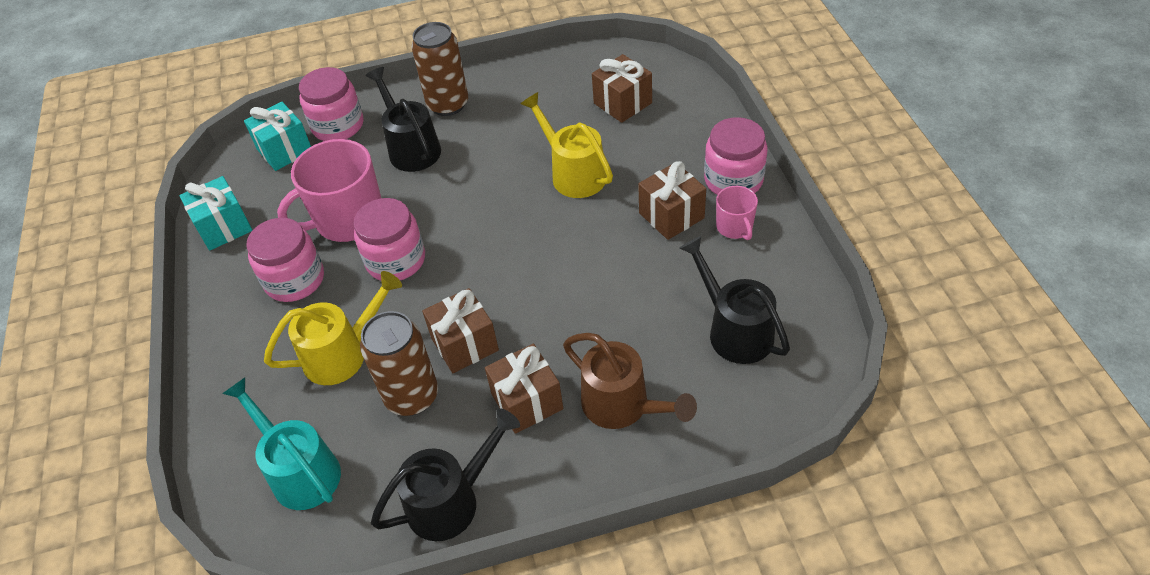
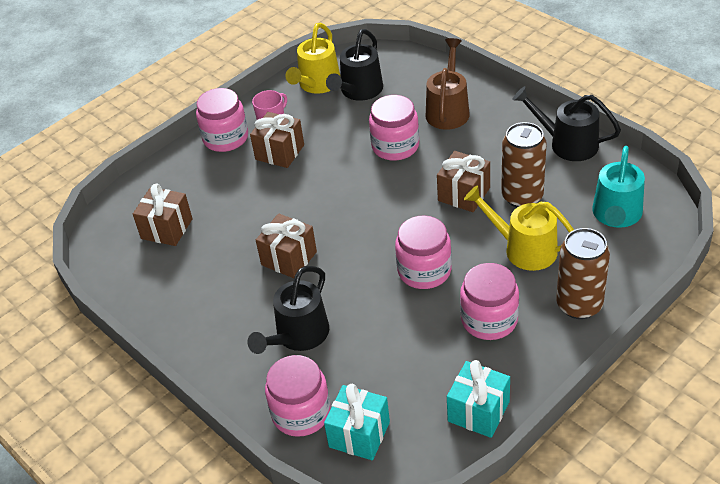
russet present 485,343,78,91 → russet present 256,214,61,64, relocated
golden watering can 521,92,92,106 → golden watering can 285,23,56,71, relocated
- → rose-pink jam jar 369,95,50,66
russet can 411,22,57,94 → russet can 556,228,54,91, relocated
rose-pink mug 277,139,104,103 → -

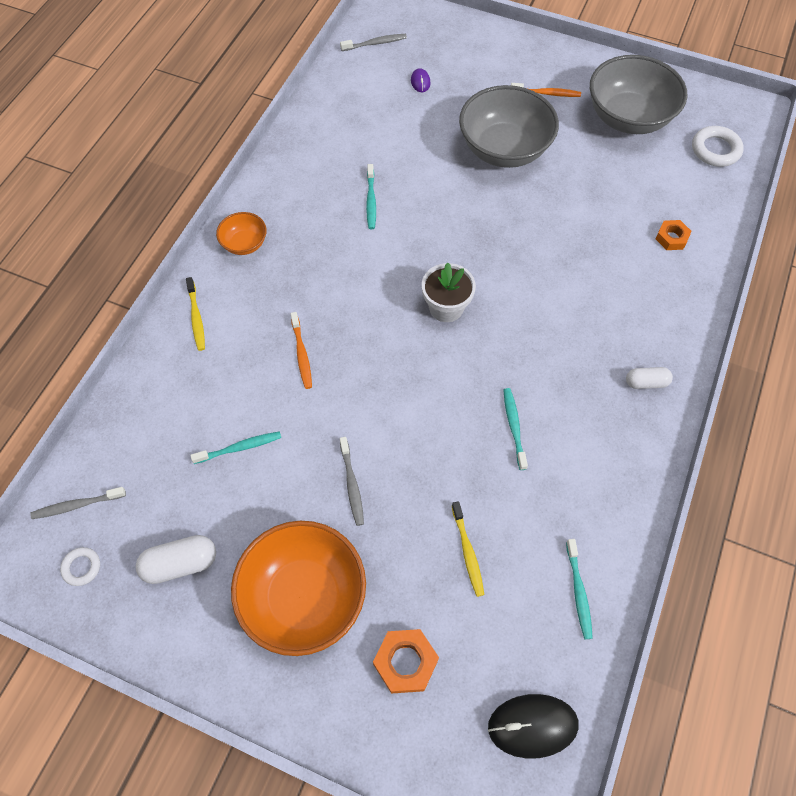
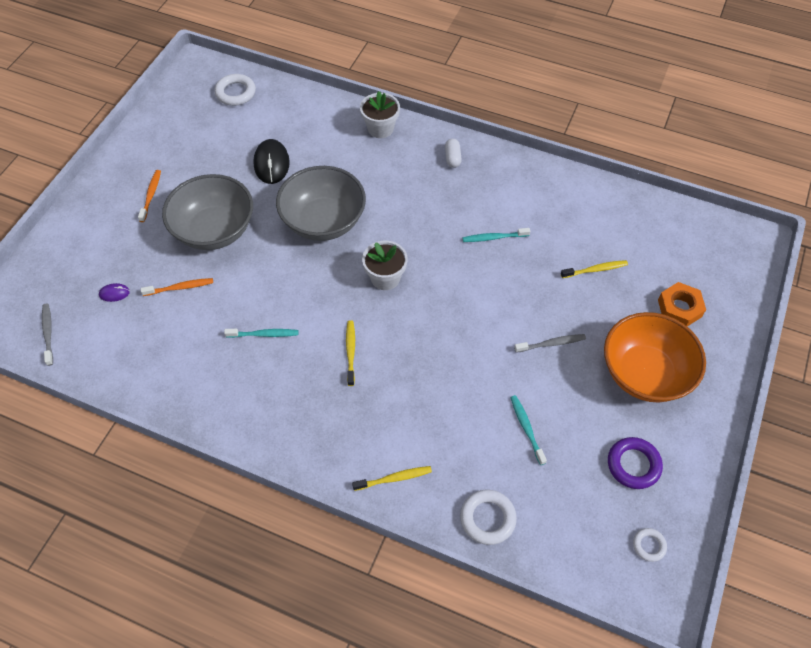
orange dental brush 291,312,21,77 → orange dental brush 141,278,72,18, relocated
ebony computer mouse 488,694,91,65 → ebony computer mouse 254,139,36,45, relocated
gray deep dish 590,55,97,79 → gray deep dish 276,166,90,75, relocated
- → golden dental brush 346,320,9,66
- → white potted plant 360,91,40,47
- → white ring 460,490,57,55
white pill shape 136,535,80,49 → royal purple ring 608,437,55,52
gray dental brush 30,487,96,32 → -
orange deep dish 216,212,51,43 → -
teal dental brush 566,539,27,100 → -
orange nut 656,220,36,30 → -

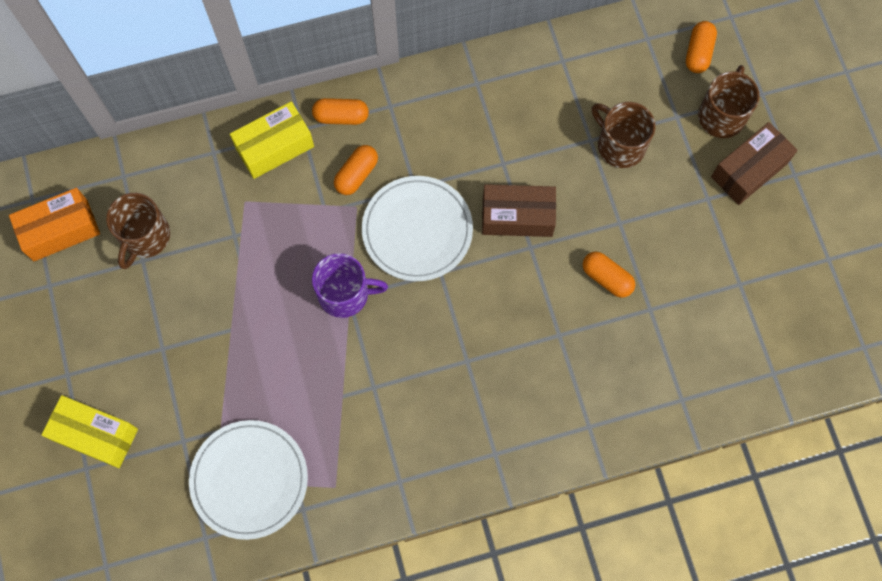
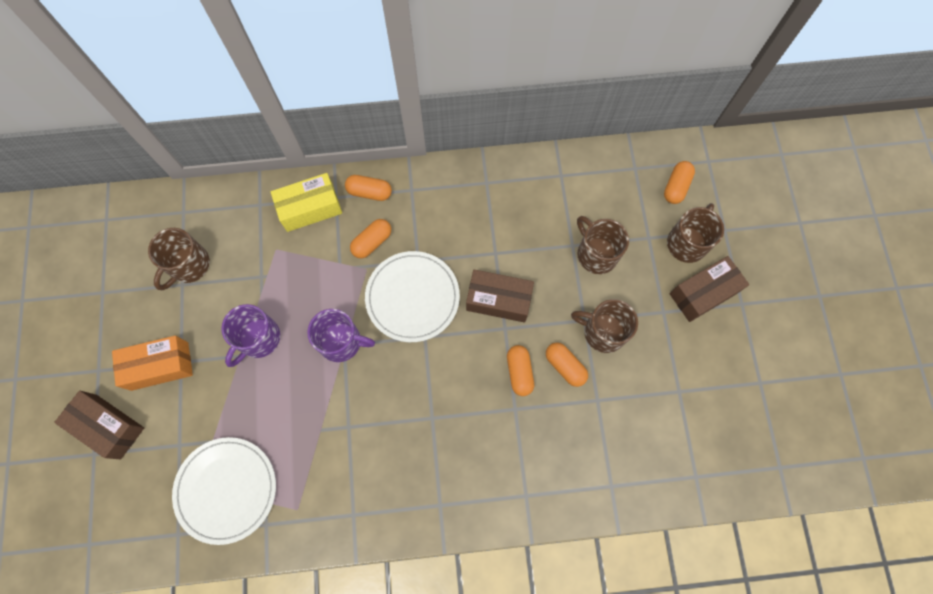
golden package 41,395,97,73 → russet package 54,391,90,68
orange package 9,188,91,73 → orange package 112,336,81,55, relocated
- → royal purple mug 221,304,59,63
- → orange pill shape 507,345,27,51
- → russet mug 571,299,67,54

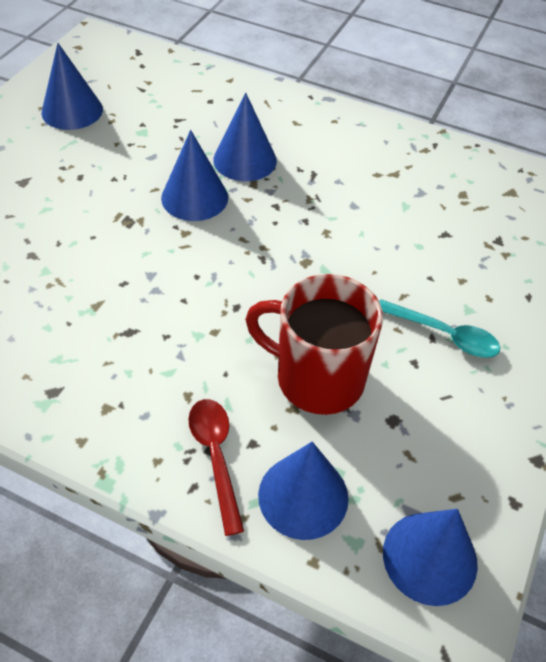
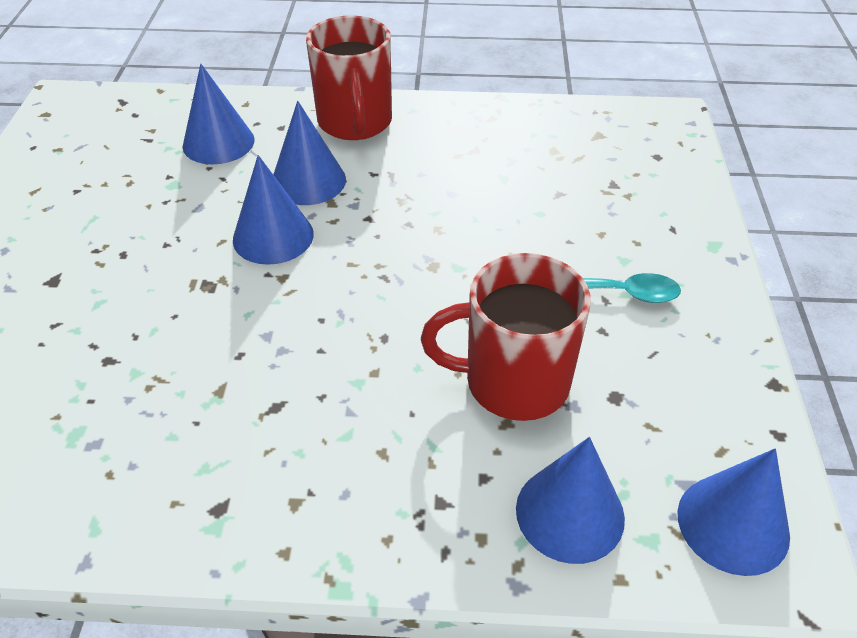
blue cone 42,43,61,87 → blue cone 183,64,72,100, relocated
- → scarlet mug 306,15,86,125
scarlet teaspoon 188,399,56,137 → -

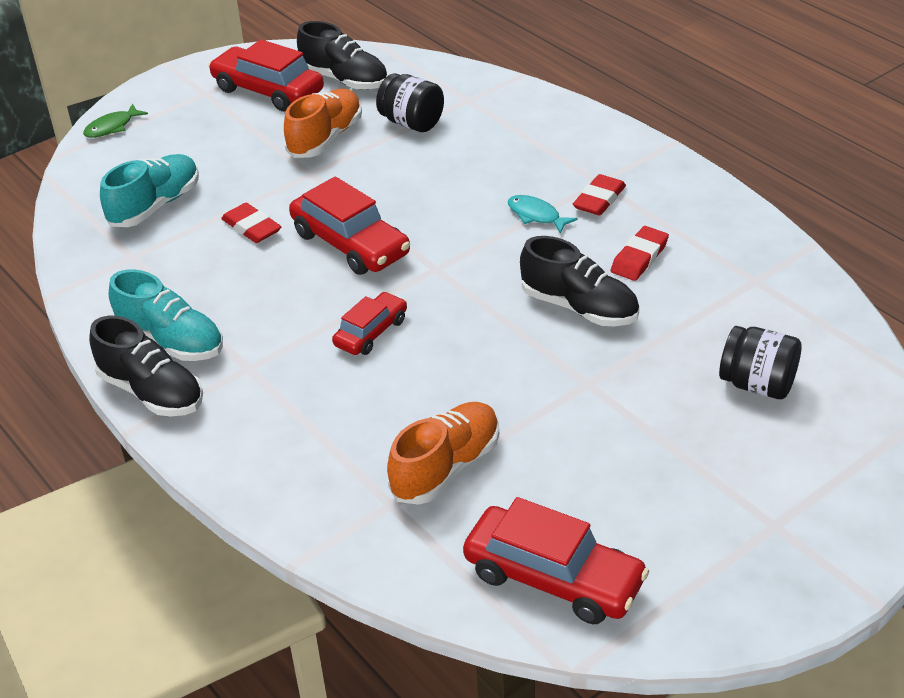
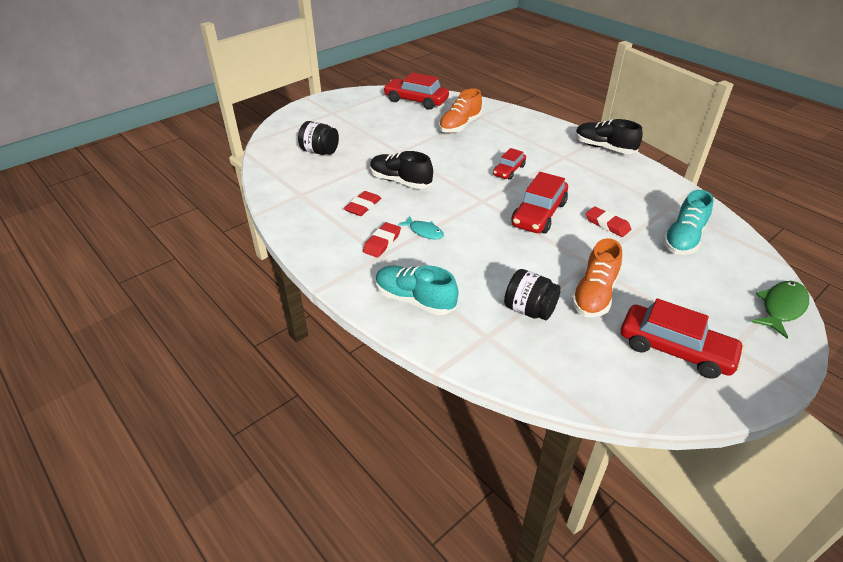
teal lace-up shoe 109,269,114,92 → teal lace-up shoe 376,265,82,50, relocated
scarlet automobile 289,177,121,98 → scarlet automobile 512,172,56,62, 105 degrees counterclockwise
green fish figure 83,104,65,34 → green fish figure 751,281,58,57, x1.51
ebony lace-up shoe 297,21,90,69 → -

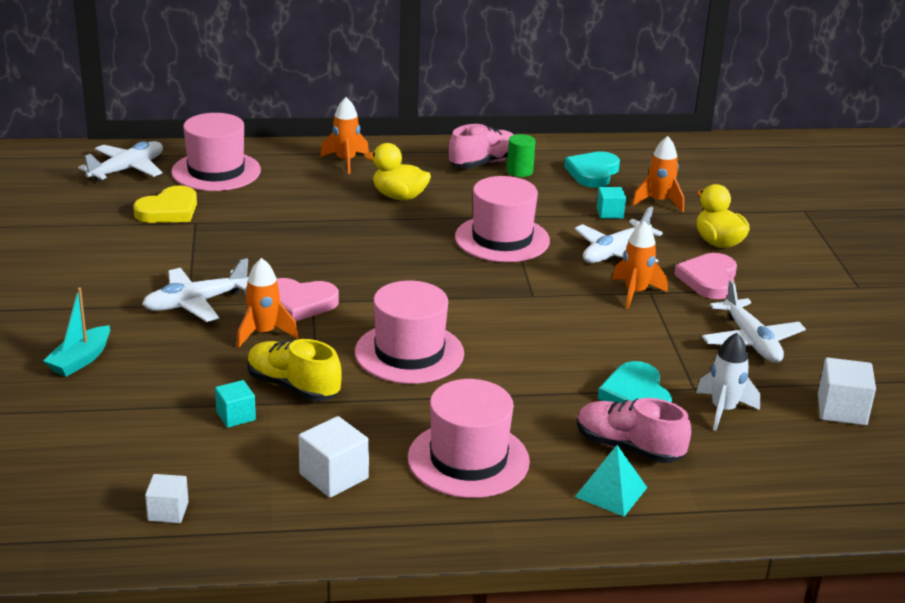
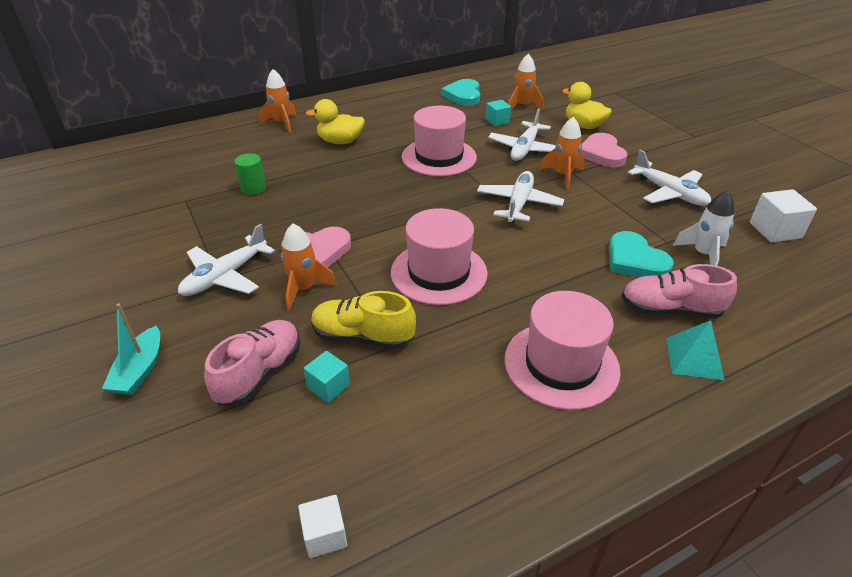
rose-pink lace-up shoe 449,124,65,44 → rose-pink lace-up shoe 204,320,96,85, relocated
green cylinder 507,134,28,43 → green cylinder 234,153,32,42, relocated
white toy plane 78,141,85,41 → white toy plane 477,171,87,52, relocated
golden heart 133,185,64,38 → -
rose-pink tall hat 171,113,90,78 → -
white block 299,416,70,81 → -

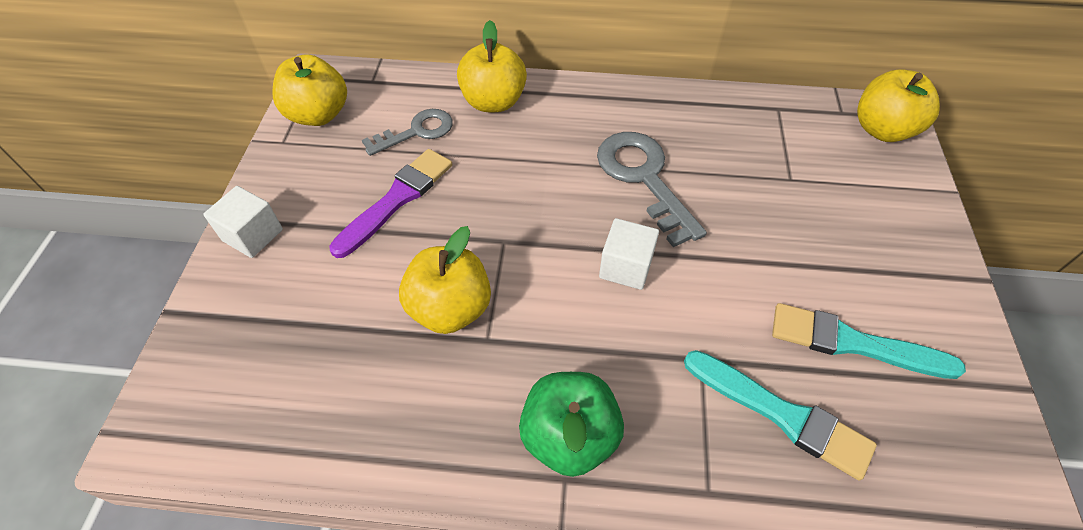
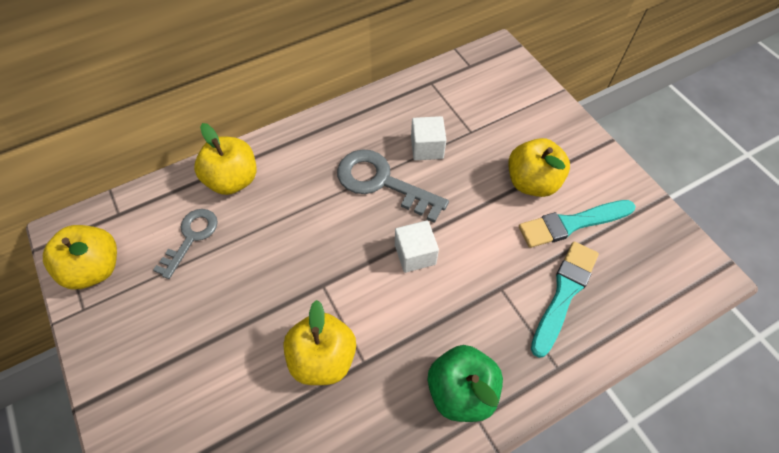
white block 203,186,80,72 → white block 411,116,36,44, relocated
golden apple 857,69,83,73 → golden apple 508,138,62,59, relocated
teal brush 684,350,193,131 → teal brush 531,242,68,116, 60 degrees counterclockwise
royal purple brush 329,149,123,109 → -

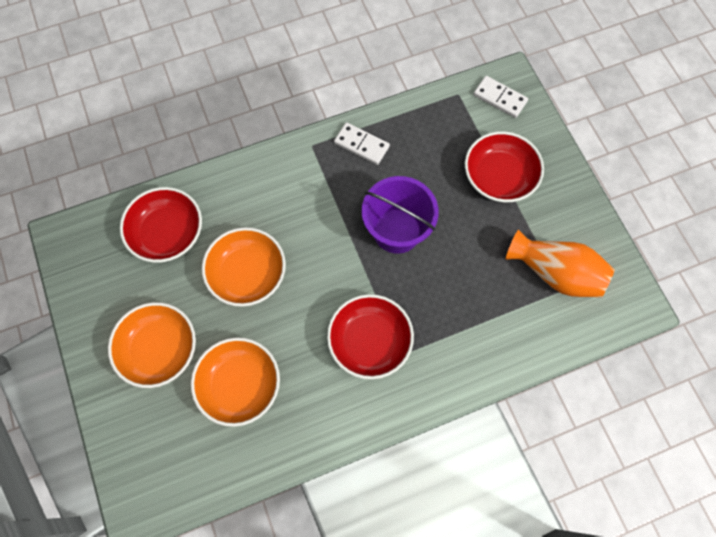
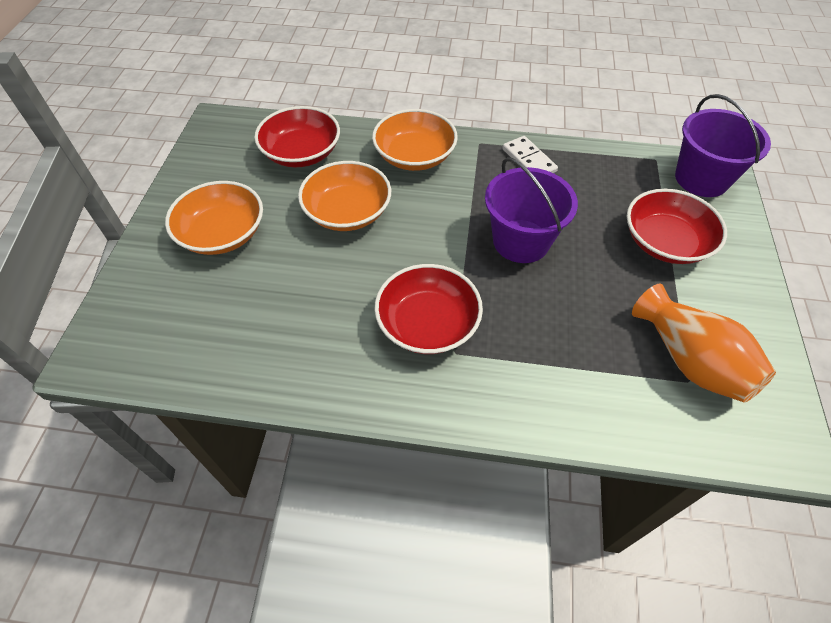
orange deep dish 191,337,89,90 → orange deep dish 372,109,86,62, relocated
white domino piece 473,76,55,42 → royal purple pail 675,94,96,103

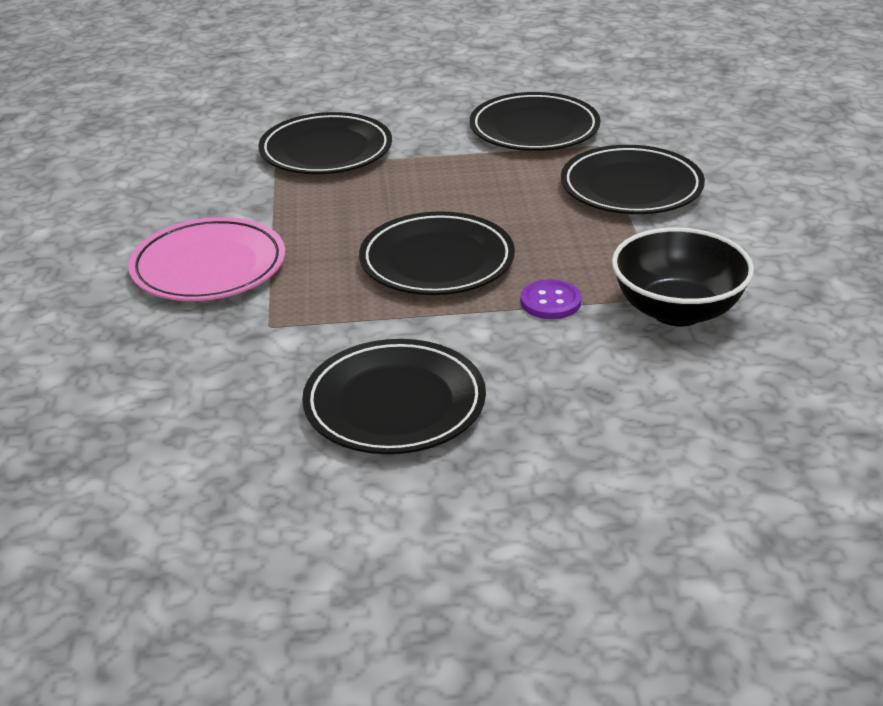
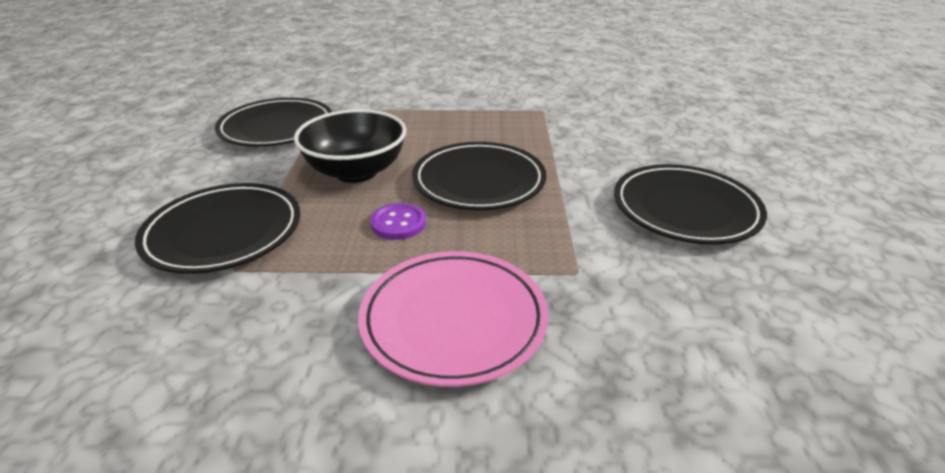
ebony deep dish 612,227,142,99 → ebony deep dish 294,109,112,74, relocated
royal purple button 521,279,61,40 → royal purple button 370,203,56,37, relocated
ebony plate 561,145,144,69 → -

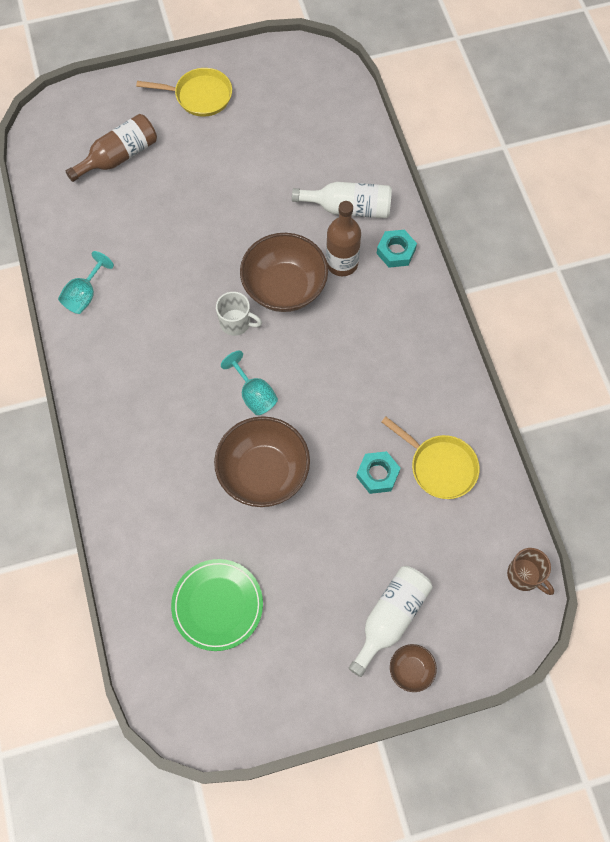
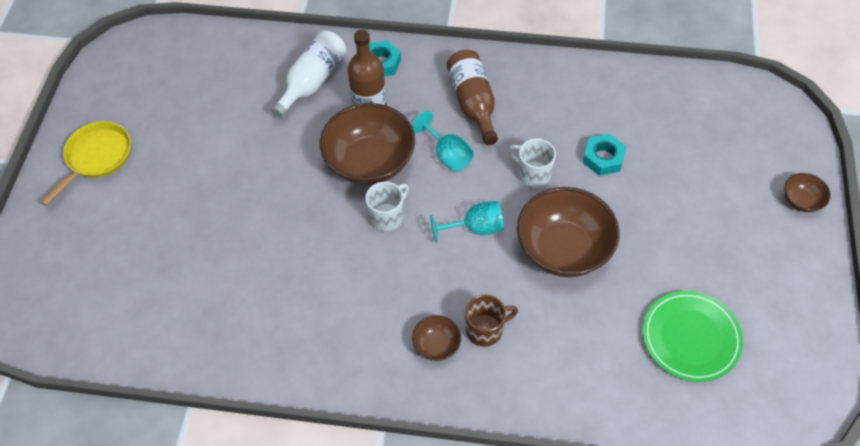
teal chalice 58,251,56,63 → teal chalice 412,111,62,61, relocated
- → russet deep dish 412,315,49,46
russet bottle 66,114,91,68 → russet bottle 447,50,51,95, relocated
russet mug 507,548,47,47 → russet mug 465,295,53,52, relocated
- → white mug 508,138,48,49
white bottle 349,566,84,111 → -
golden skillet 381,417,99,82 → -

